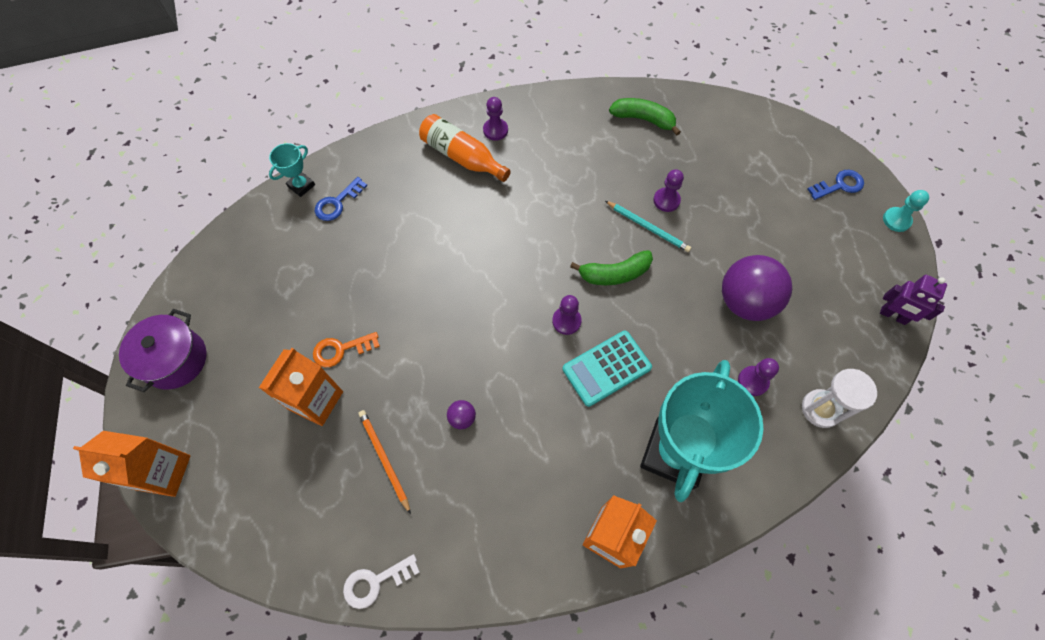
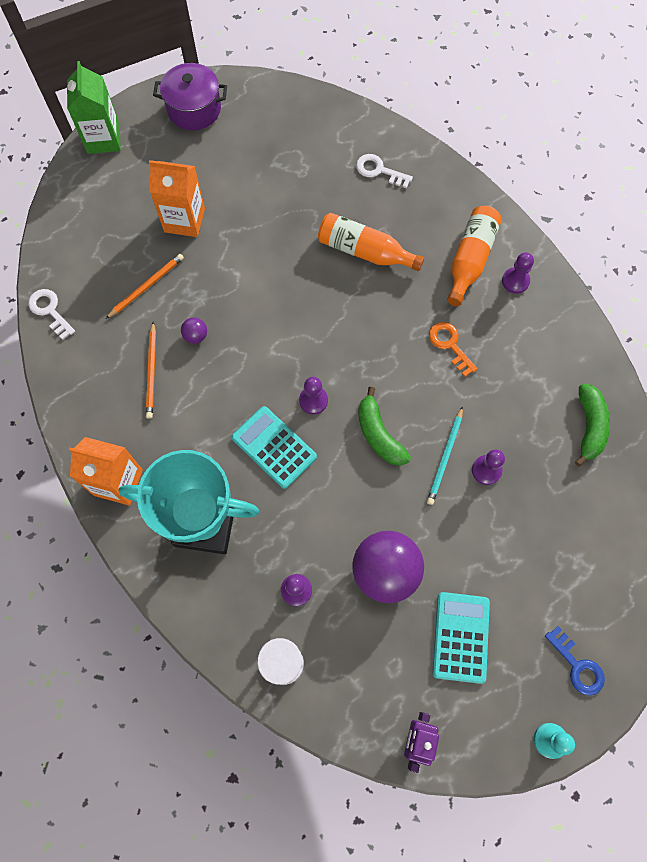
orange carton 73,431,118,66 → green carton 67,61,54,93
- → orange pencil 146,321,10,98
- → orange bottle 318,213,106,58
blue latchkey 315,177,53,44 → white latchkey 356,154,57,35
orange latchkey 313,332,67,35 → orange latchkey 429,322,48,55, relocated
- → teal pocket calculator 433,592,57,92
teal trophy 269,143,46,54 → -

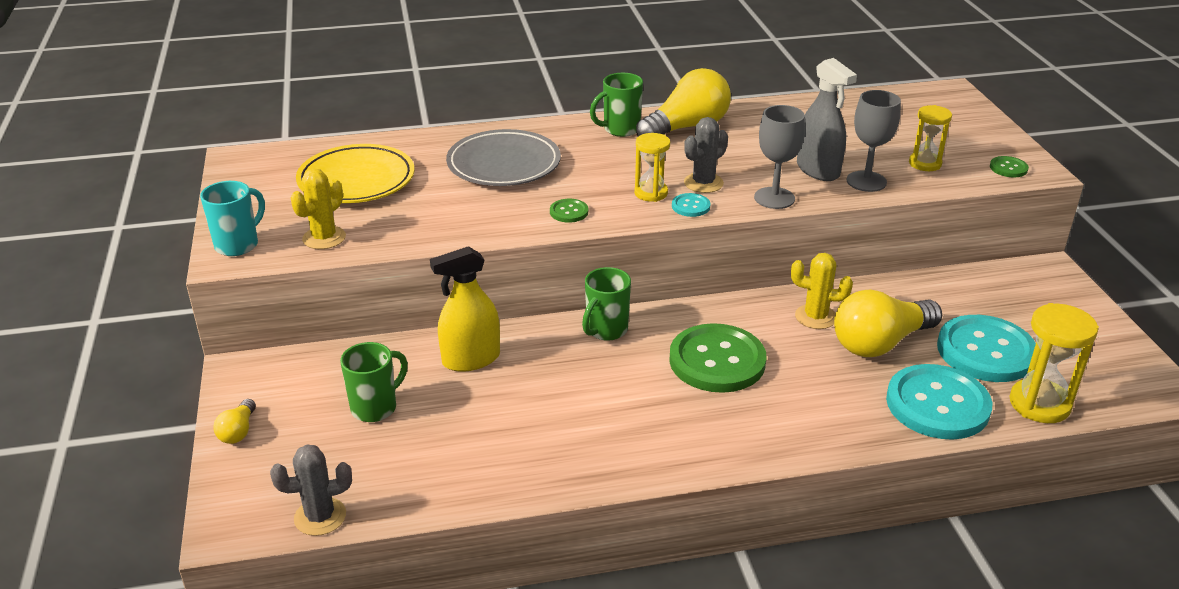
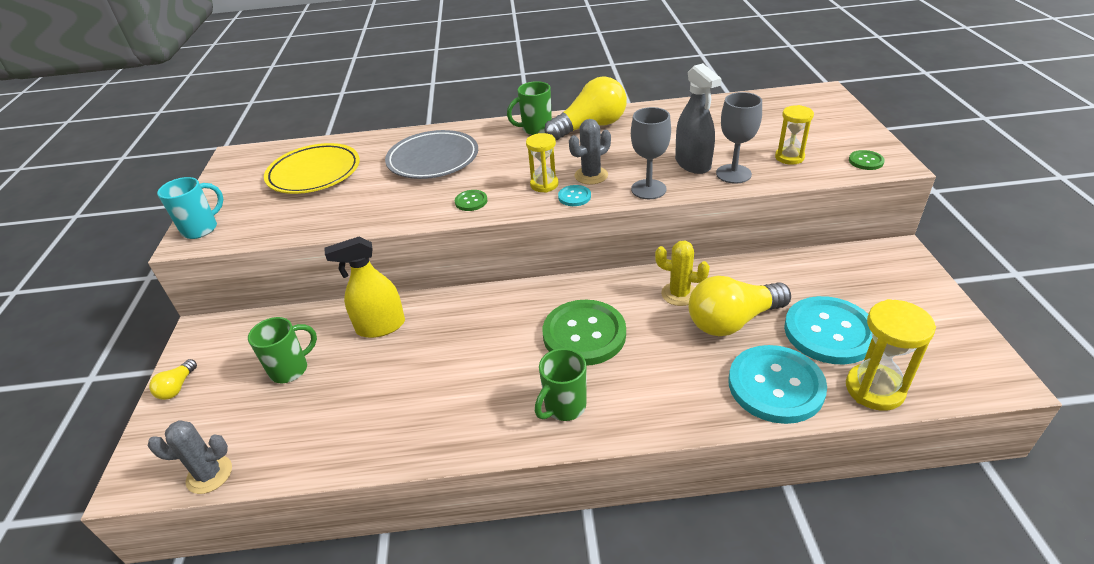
green mug 582,267,49,74 → green mug 535,348,51,73, relocated
golden cactus 291,169,55,80 → -

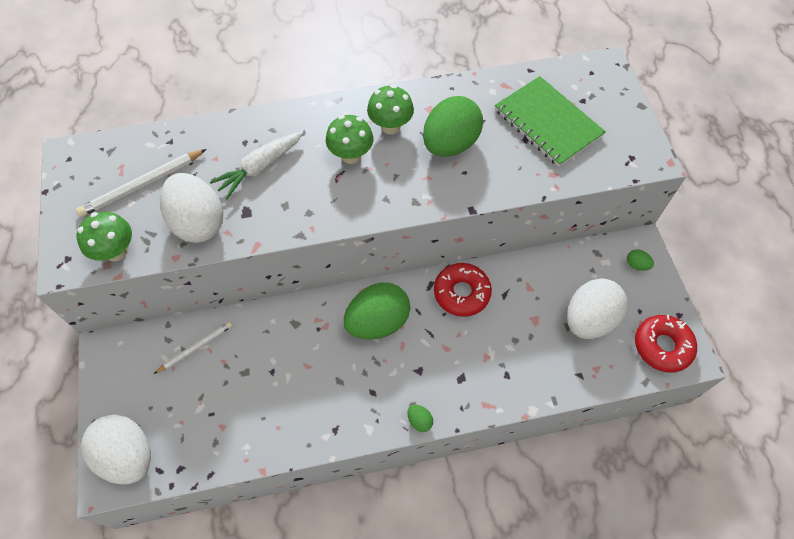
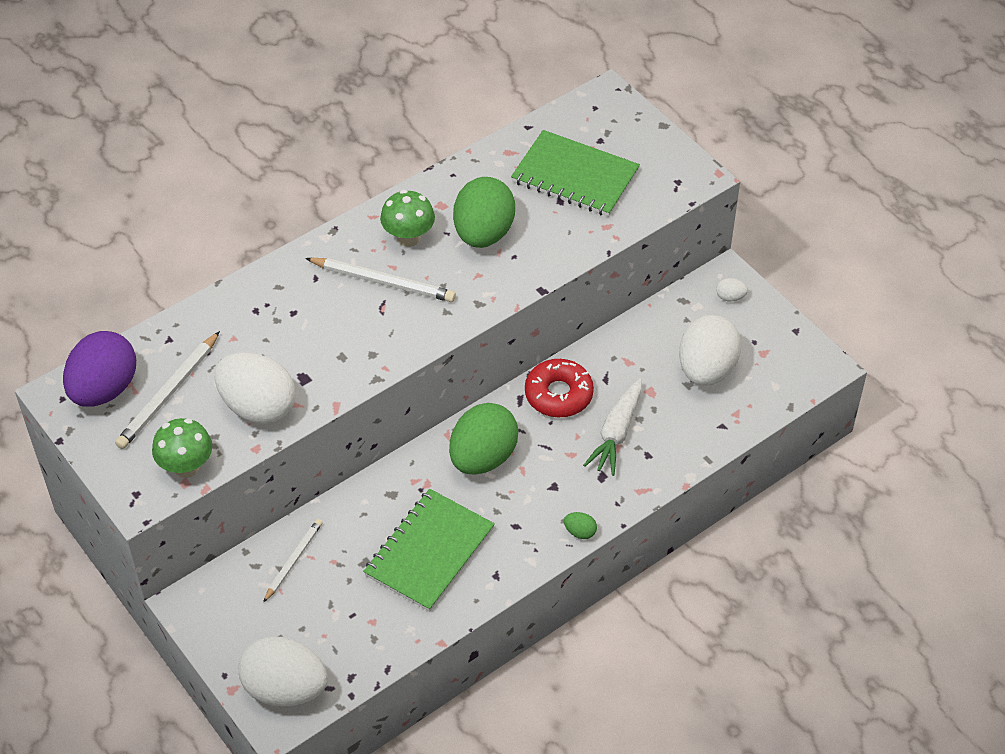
- → royal purple egg 63,331,73,76
green fungus 326,115,47,49 → white pencil 305,258,151,44
- → green exercise book 363,489,132,123
white root vegetable 210,132,93,67 → white root vegetable 583,379,59,97, relocated
green egg 627,249,27,22 → white egg 716,278,32,24
scarlet doughnut 635,315,62,58 → -

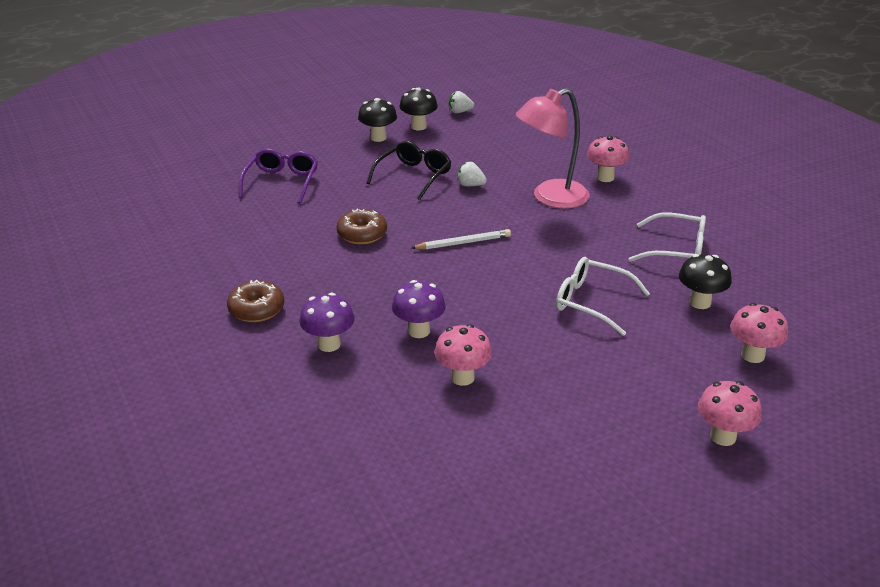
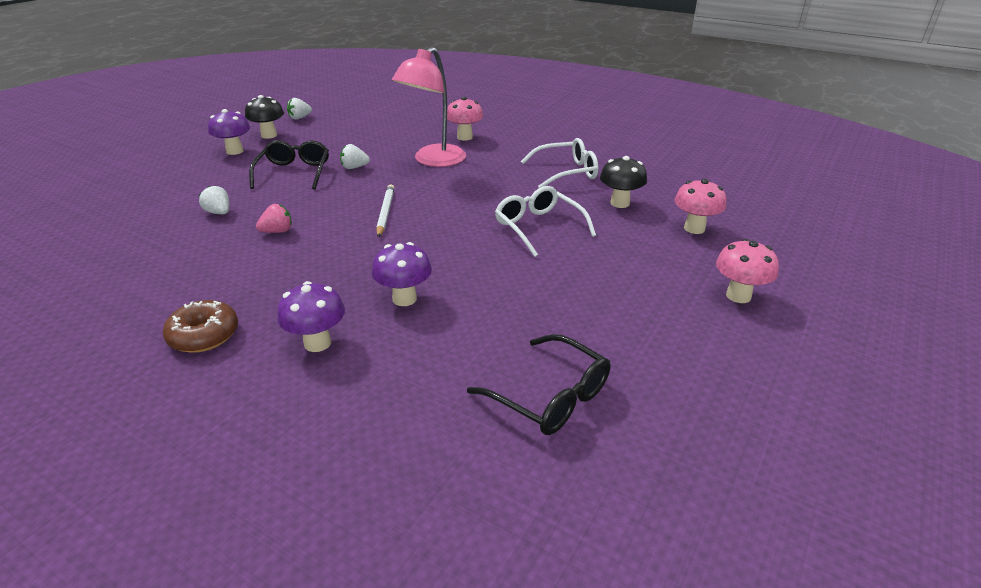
- → white berry 199,186,30,28
ebony fungus 358,98,39,44 → royal purple fungus 208,109,42,46
russet doughnut 336,209,51,35 → rose-pink berry 256,204,36,29
white pencil 411,229,100,21 → white pencil 376,184,18,53, 45 degrees counterclockwise
- → ebony eyeglasses 467,334,144,101
white eyeglasses 556,257,94,79 → white eyeglasses 495,186,101,71, 60 degrees clockwise
royal purple eyeglasses 238,148,80,56 → -
rose-pink fungus 435,324,57,62 → -

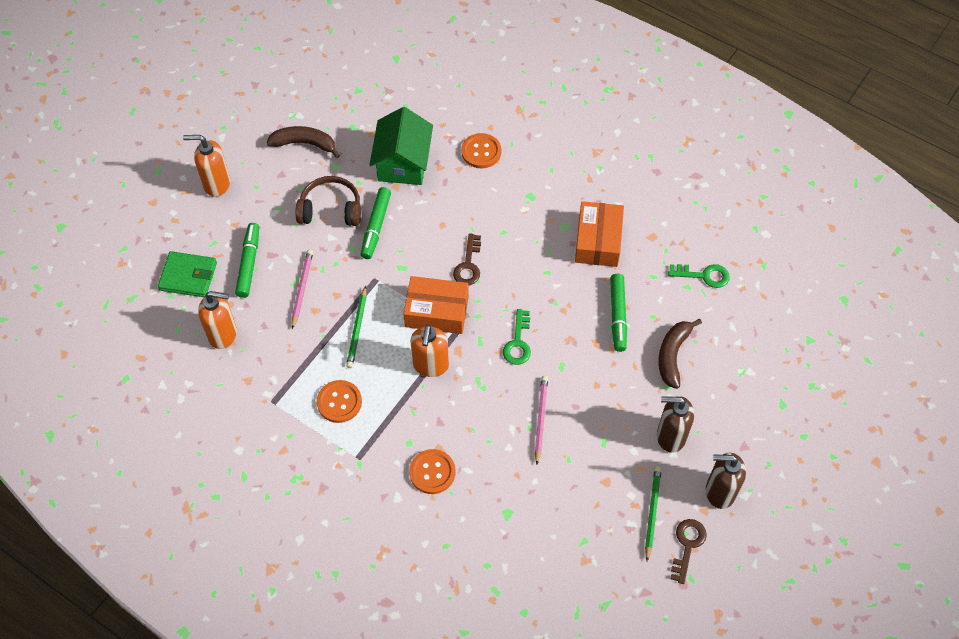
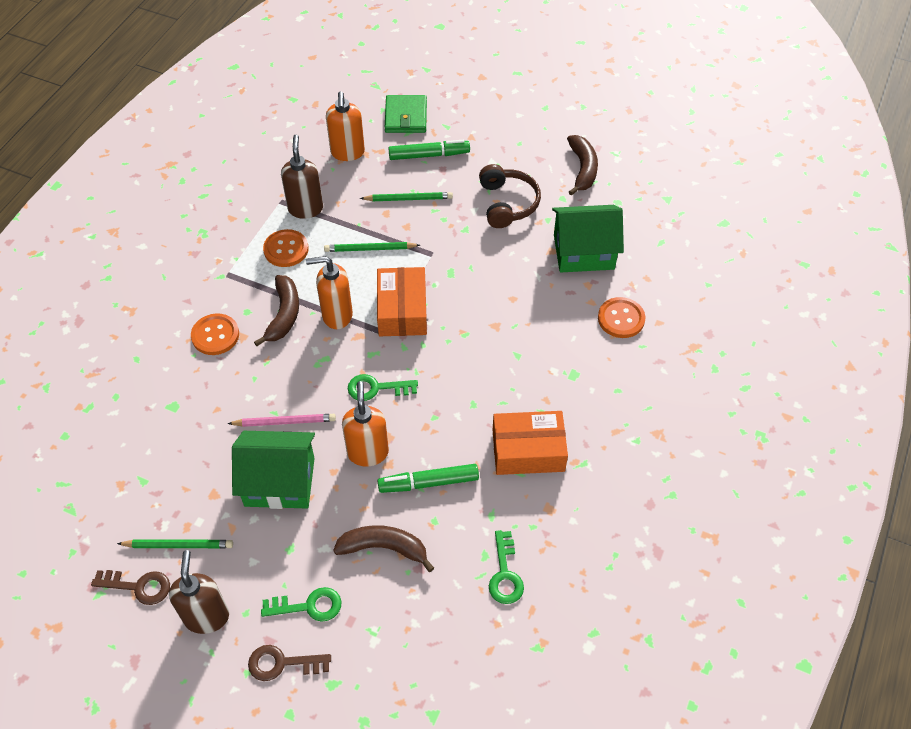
- → green cottage 232,431,83,78
russet latchkey 453,233,28,53 → russet latchkey 248,645,83,36, relocated
- → russet toy banana 254,275,45,71
- → green latchkey 261,587,81,35
russet soap dispenser 657,396,37,57 → russet soap dispenser 281,135,42,84, relocated
orange soap dispenser 183,135,47,62 → orange soap dispenser 342,381,47,85, relocated
rose-pink pencil 292,249,21,80 → green pencil 360,192,93,9
green felt pen 360,187,31,72 → -

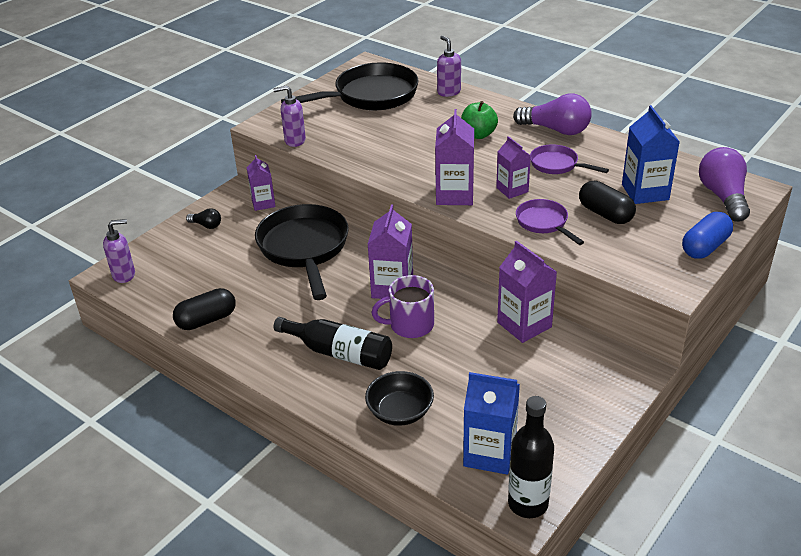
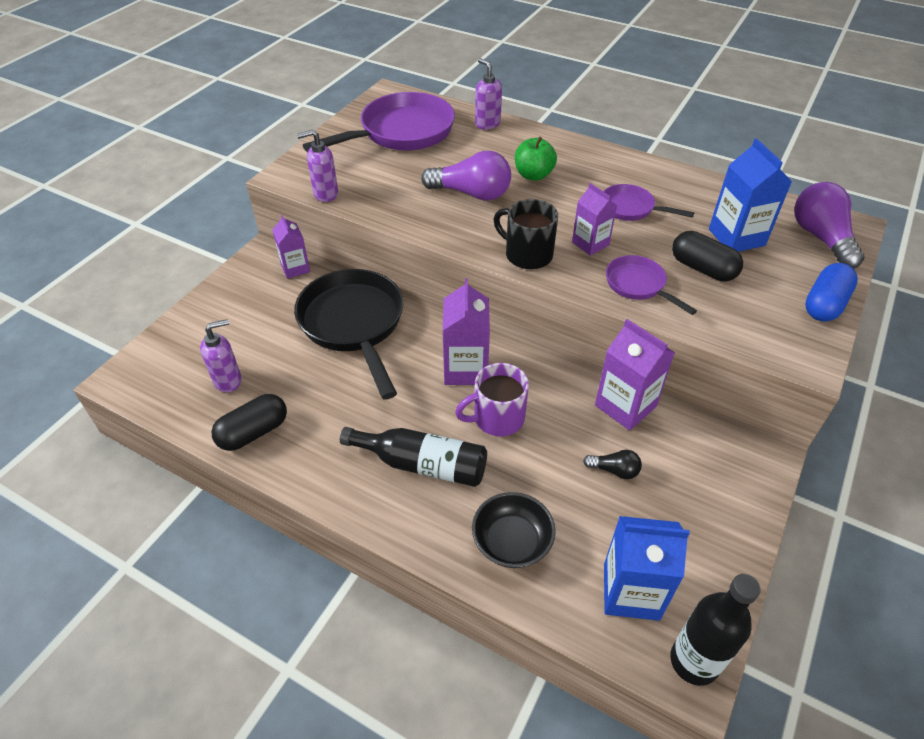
royal purple soap dispenser 103,219,32,64 → royal purple soap dispenser 200,319,42,73, relocated
ebony skillet 281,62,138,48 → royal purple skillet 303,92,152,60
royal purple lightbulb 513,93,79,42 → royal purple lightbulb 421,151,90,50, relocated
royal purple carton 435,109,39,96 → ebony mug 493,199,65,70
ebony lightbulb 186,208,35,21 → ebony lightbulb 583,450,59,29, relocated

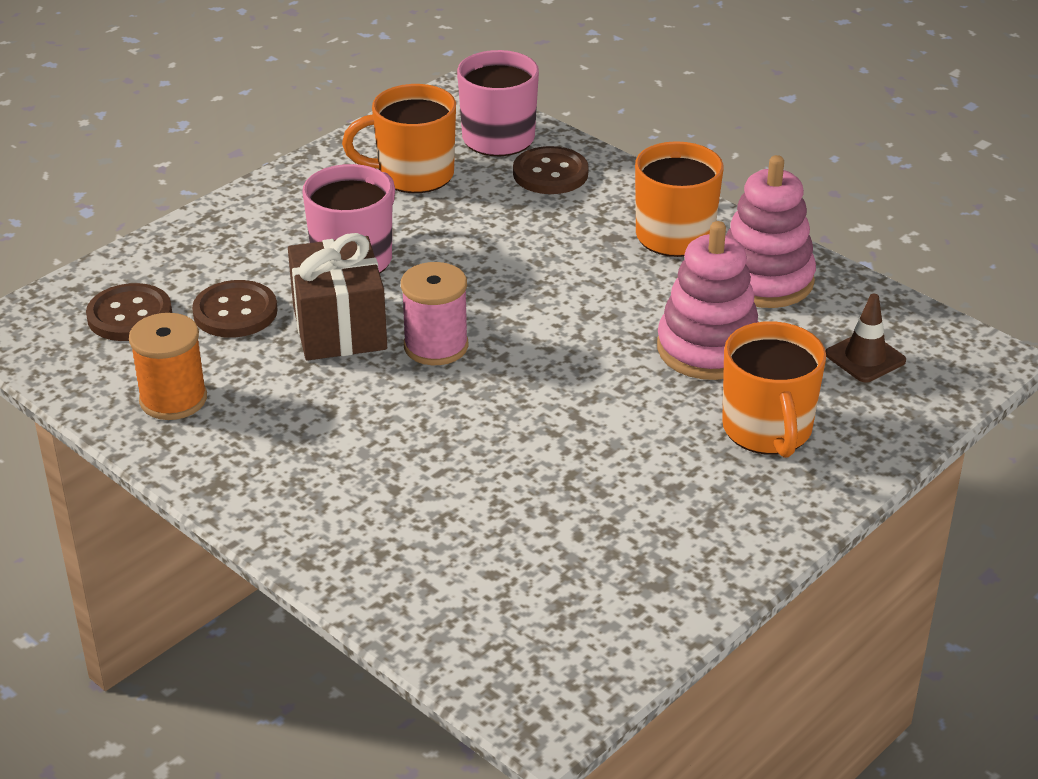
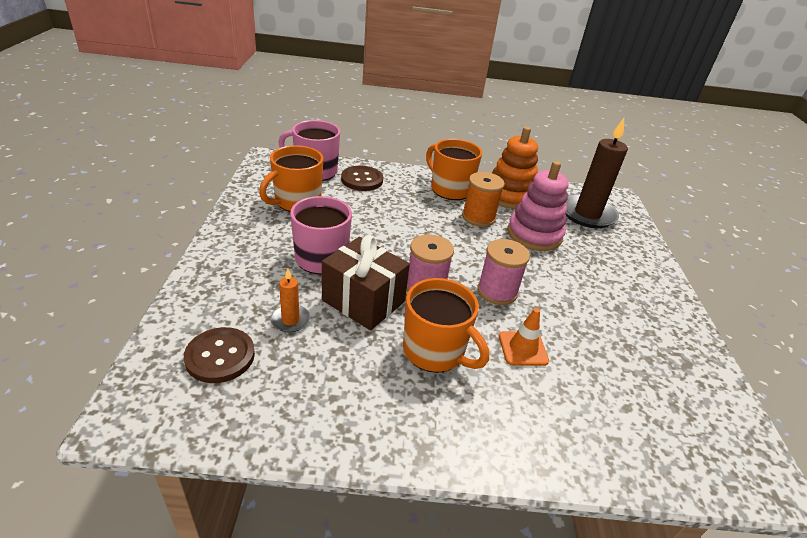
russet button 192,280,86,58 → orange pillar candle 271,269,39,64
orange mug 722,321,104,137 → orange mug 403,278,86,95, relocated
orange bobbin 129,313,78,107 → orange bobbin 462,172,43,55, relocated
- → rose-pink bobbin 477,239,53,66
rose-pink stacking toy 726,155,90,153 → orange stacking toy 492,127,46,82
- → orange traffic cone 499,308,50,58
russet traffic cone 826,294,80,89 → russet pillar candle 565,118,63,110

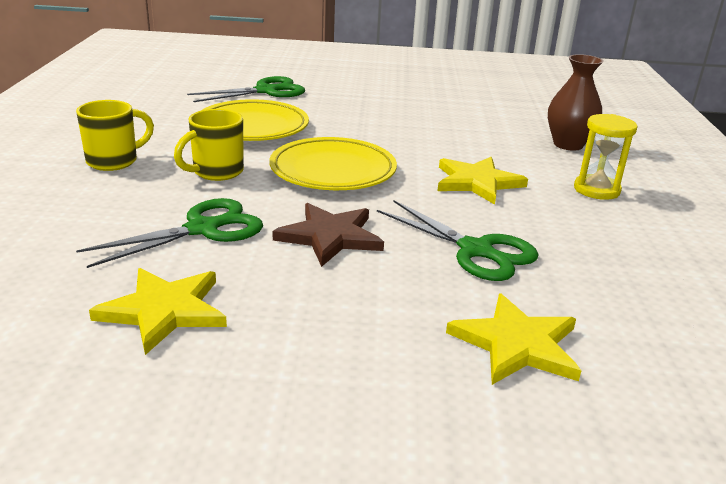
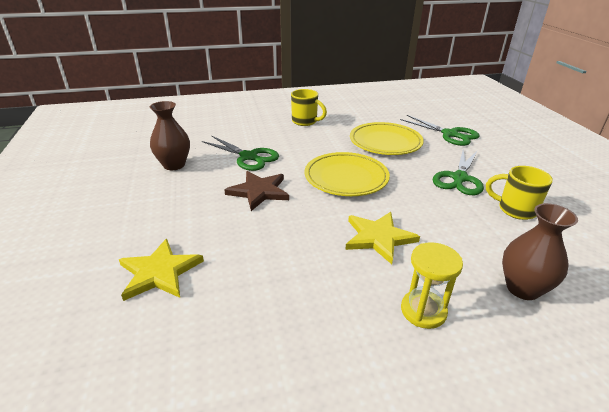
golden star shape 89,268,138,87 → russet flower vase 150,101,40,69
green scissors 377,200,161,81 → green scissors 433,150,51,45, relocated
golden mug 174,109,70,72 → golden mug 486,166,67,54, relocated

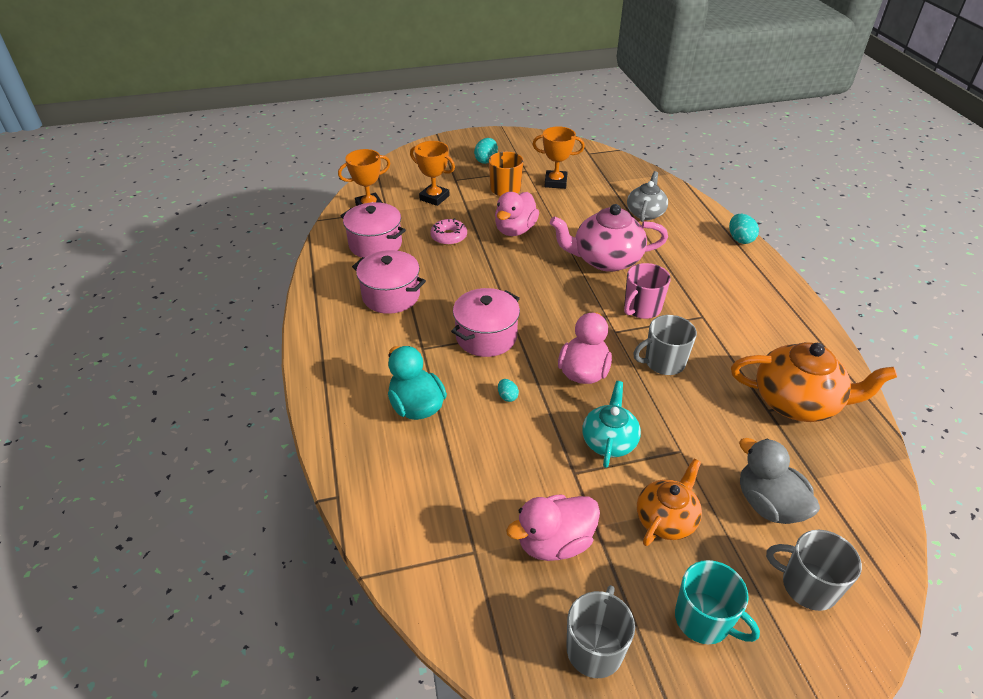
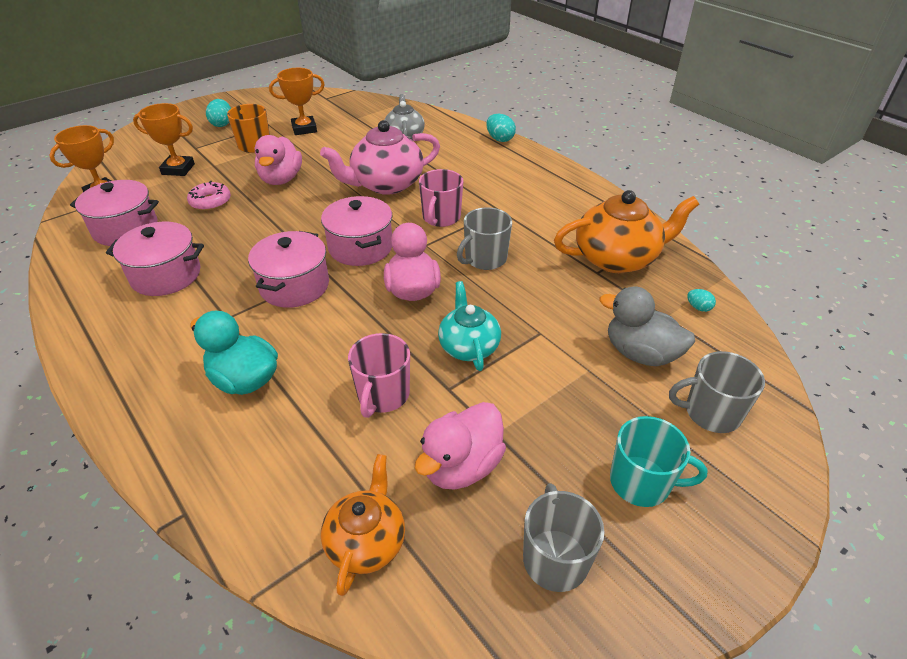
- → rose-pink pot 321,196,71,70
orange teapot 637,458,65,88 → orange teapot 321,454,84,142, relocated
- → rose-pink mug 348,333,62,85
teal egg 498,379,21,23 → teal egg 687,289,29,23, relocated

